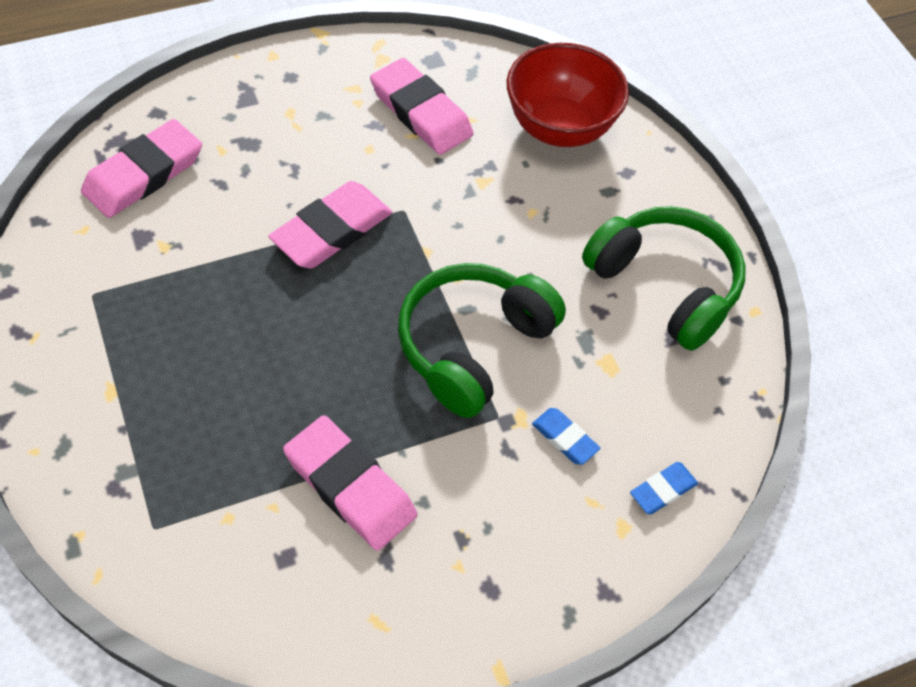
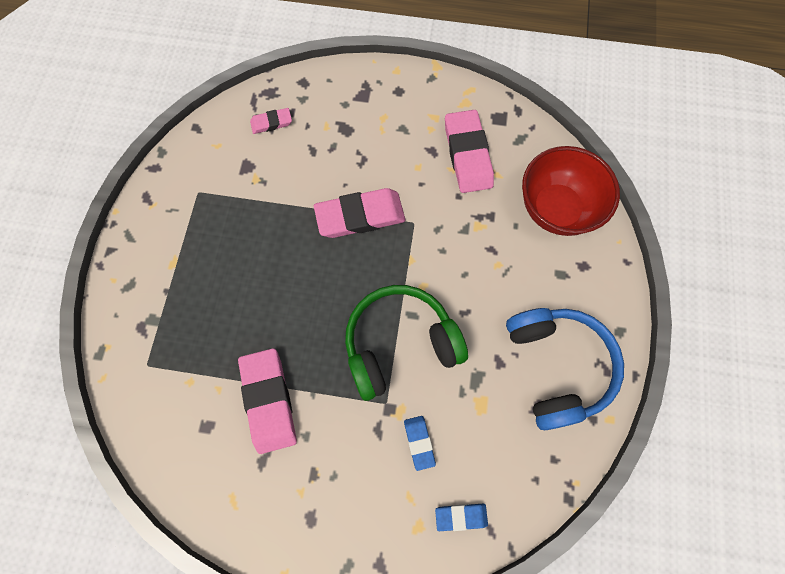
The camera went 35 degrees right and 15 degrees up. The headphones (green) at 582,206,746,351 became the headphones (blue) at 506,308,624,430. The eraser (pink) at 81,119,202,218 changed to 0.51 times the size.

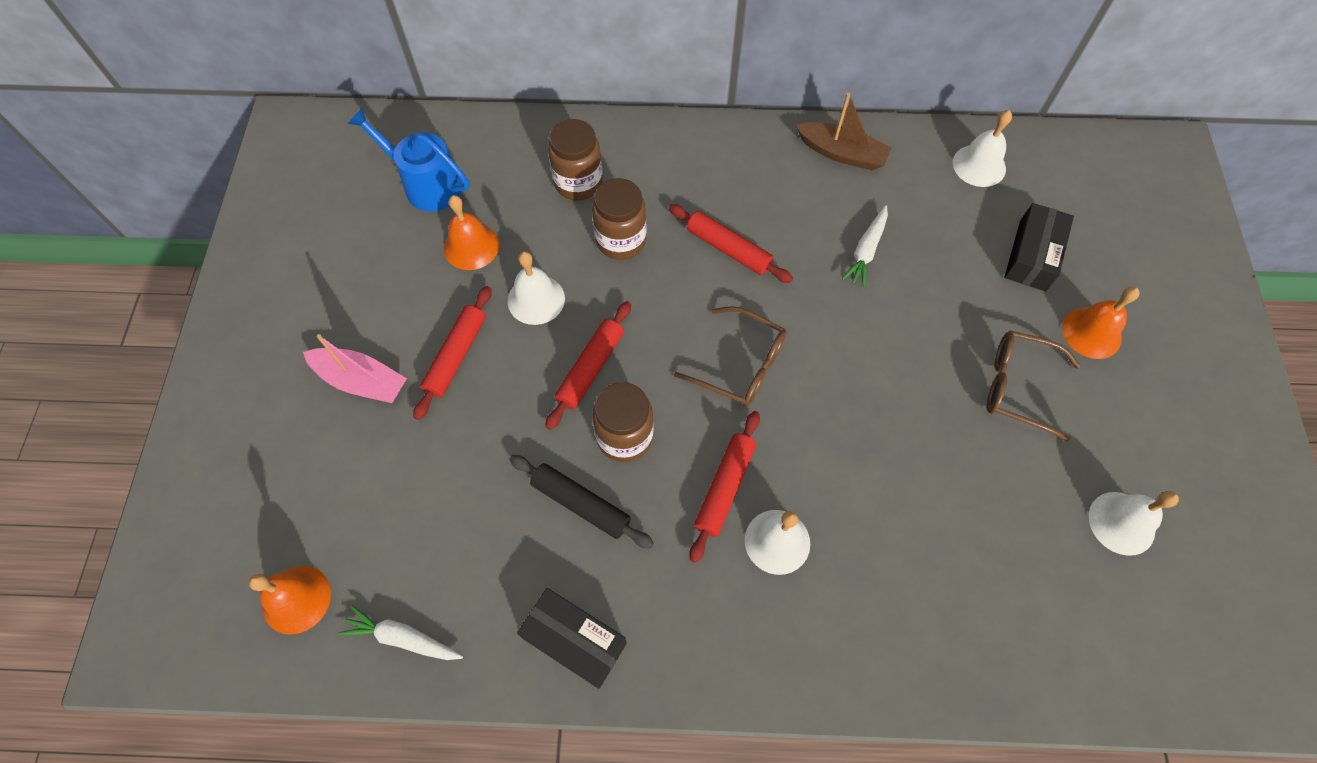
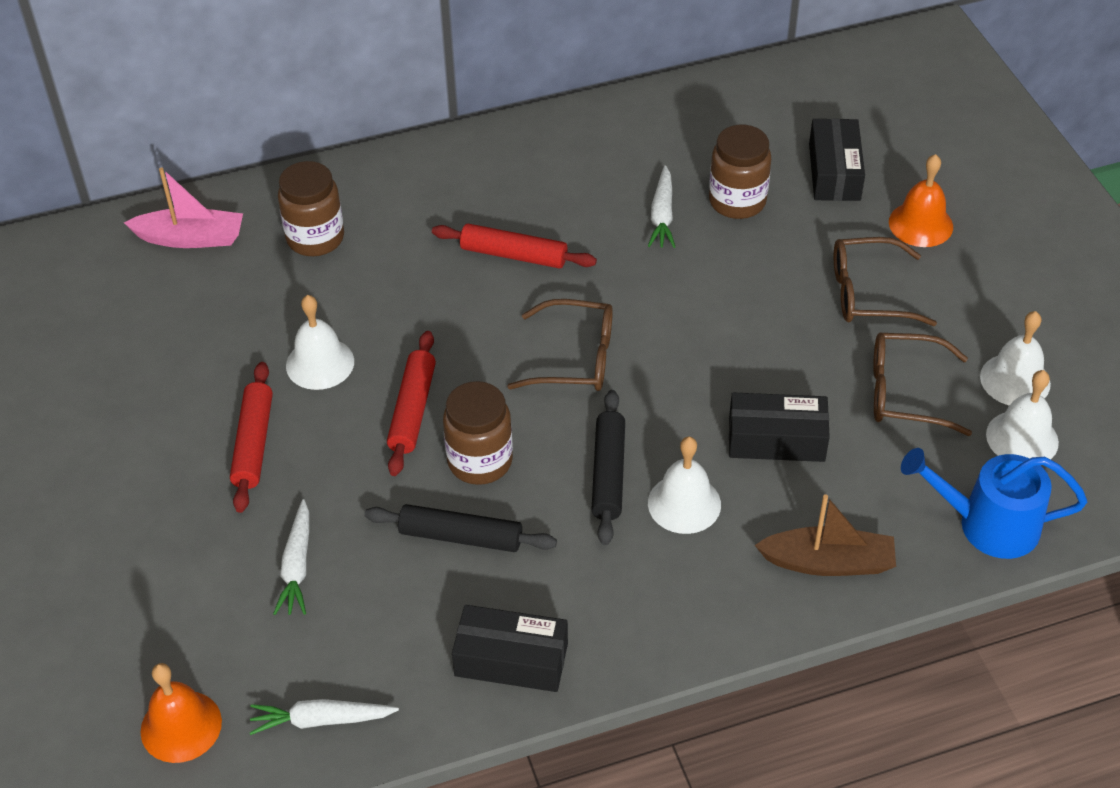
The camera went 20 degrees left and 15 degrees down. The bell (orange) at 444,195,499,270 disappeared. The carrot (white) at 273,499,309,615 appeared. The box (black) at 729,392,830,462 appeared. The glasses (brown) at 873,333,972,436 appeared. The boat (pink) moved from 303,334,407,403 to 124,167,243,248. The watering can (blue) moved from 348,107,469,211 to 901,448,1087,559. The jar (brown) moved from 592,178,647,260 to 709,125,771,219. The boat (brown) moved from 796,93,892,170 to 755,494,896,576. The bell (white) moved from 953,110,1012,187 to 986,370,1059,460. The rolling pin (red) at 689,411,760,563 became the rolling pin (black) at 591,390,625,545.

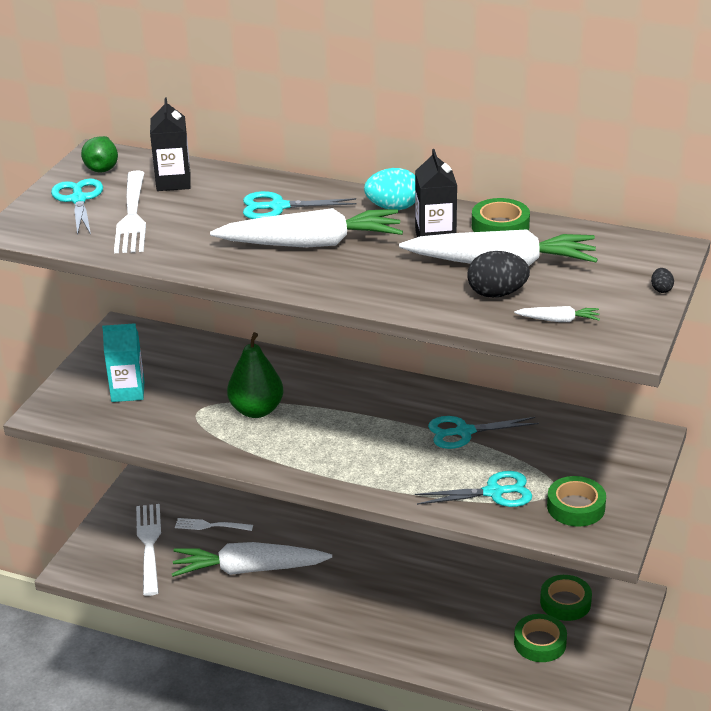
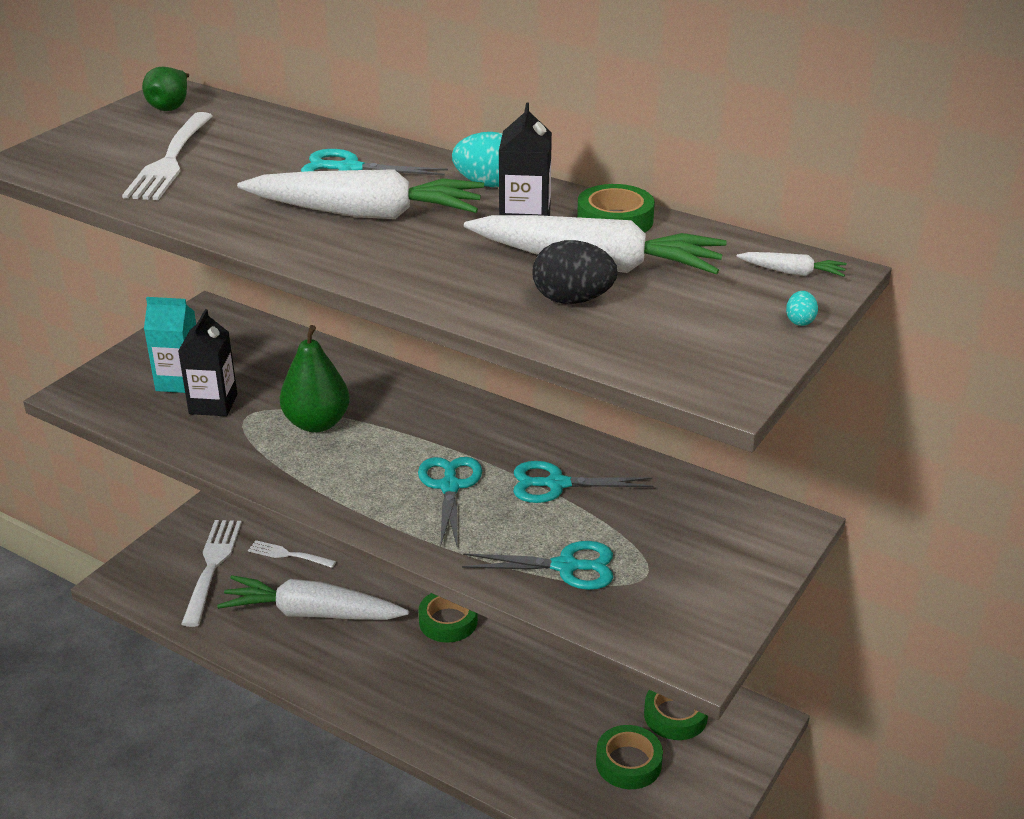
The camera went 10 degrees right and 0 degrees up. The scissors (turquoise) moved from 51,179,103,236 to 418,457,482,545. The carton (black) moved from 150,98,191,191 to 178,309,237,416. The carrot (white) moved from 514,306,600,322 to 736,252,847,277. The tape (green) moved from 547,476,606,526 to 418,593,478,643. The egg (black) at 651,268,674,293 became the egg (turquoise) at 786,291,818,326.

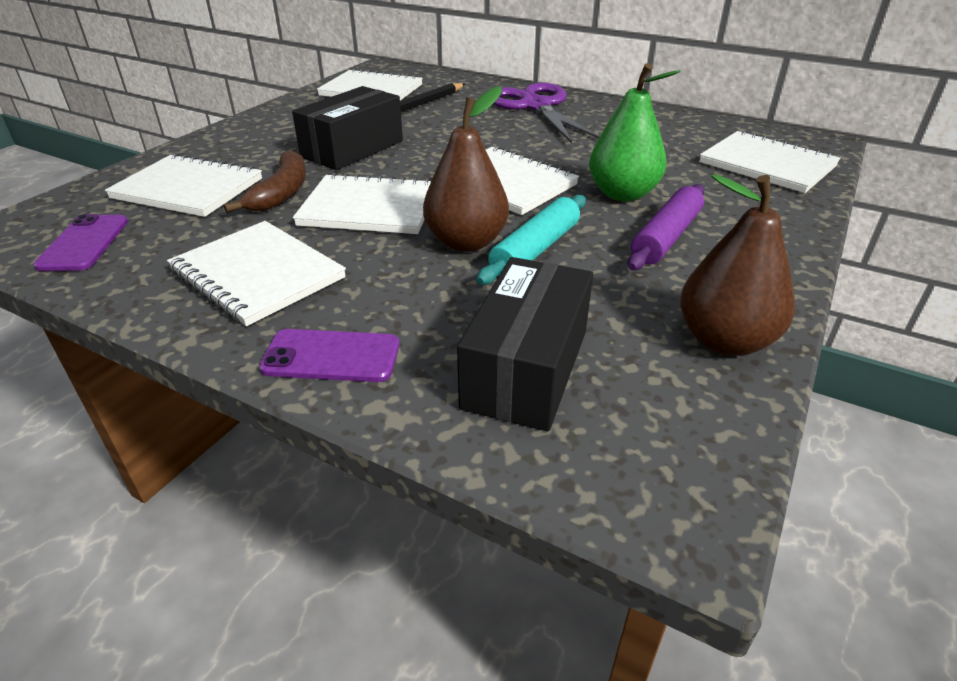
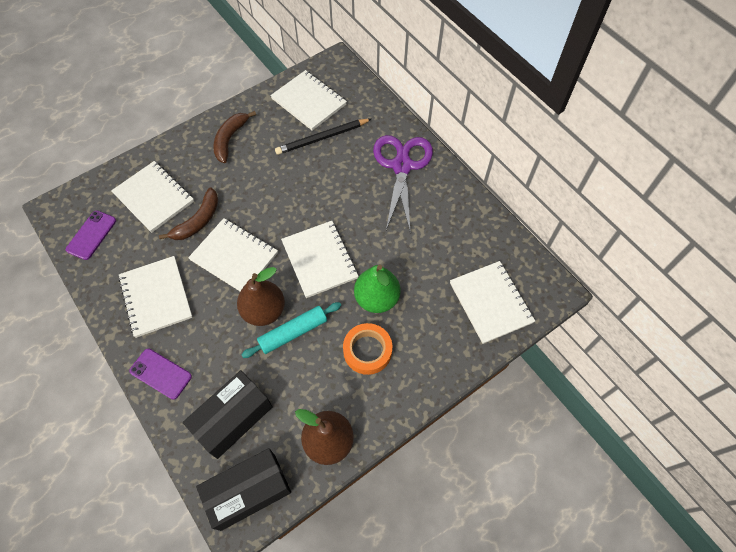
The camera went 25 degrees right and 25 degrees up. The banana (brown) at 213,111,256,163 appeared. The box (black) moved from 292,86,403,170 to 196,448,291,531. The rolling pin (purple) at 628,184,704,270 was replaced by the tape (orange) at 343,323,392,375.

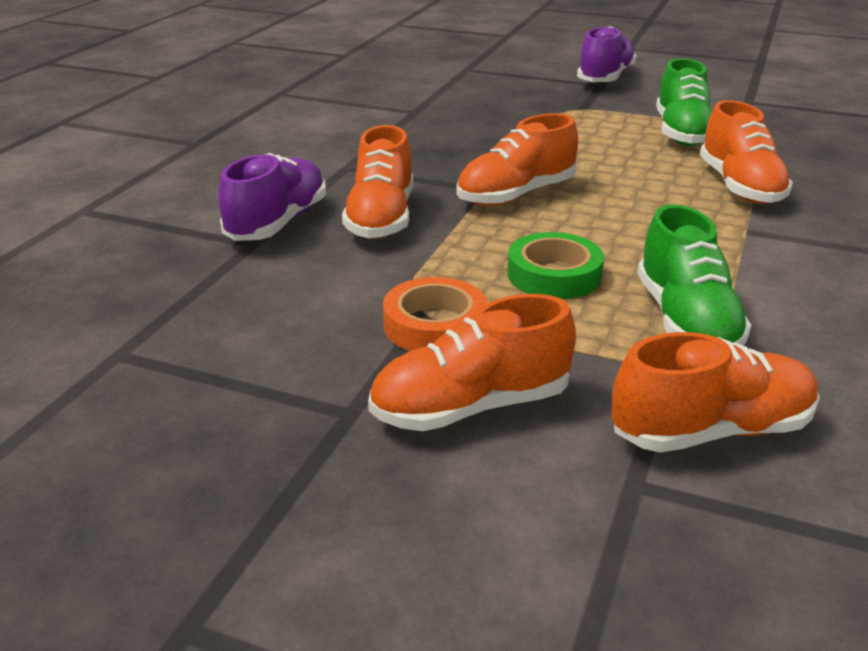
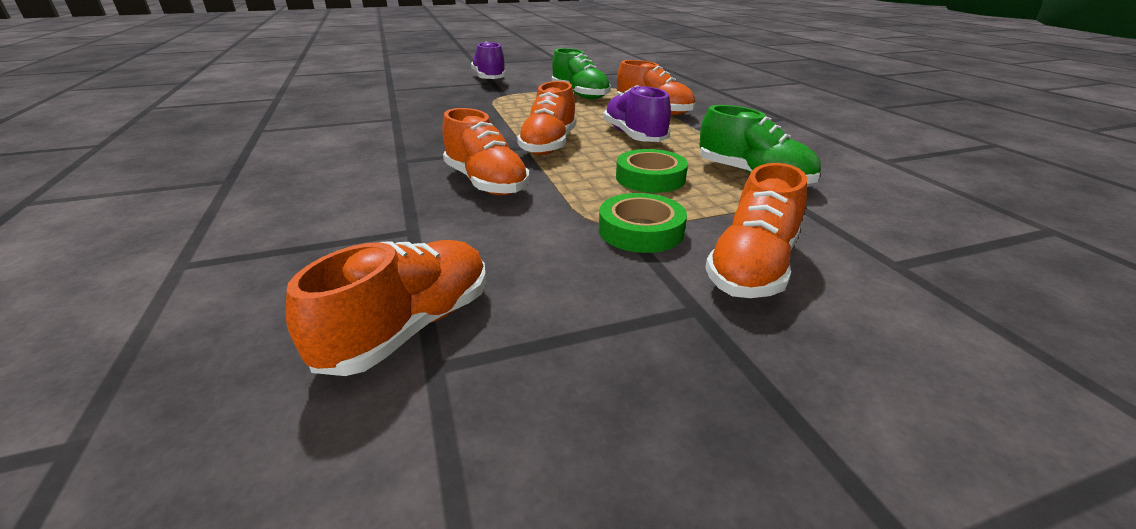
The camera went 40 degrees left and 0 degrees up. The shoe (purple) moved from 219,153,326,241 to 603,85,671,142. The shoe (orange) moved from 611,332,820,452 to 286,240,486,376. The tape (orange) at 383,277,487,351 became the tape (green) at 599,193,687,253.

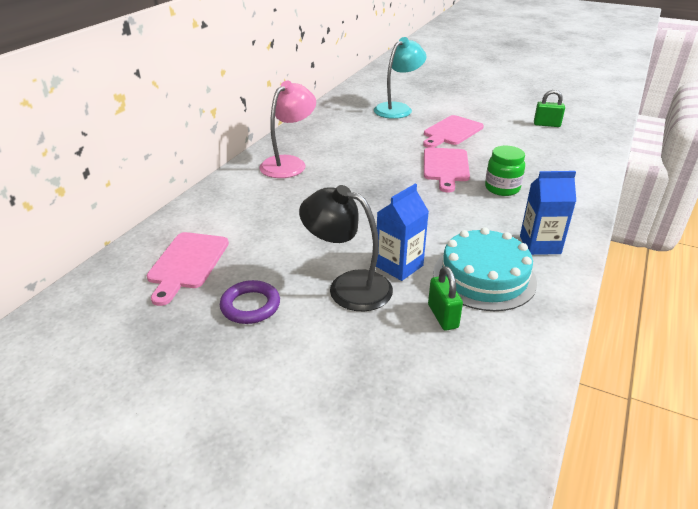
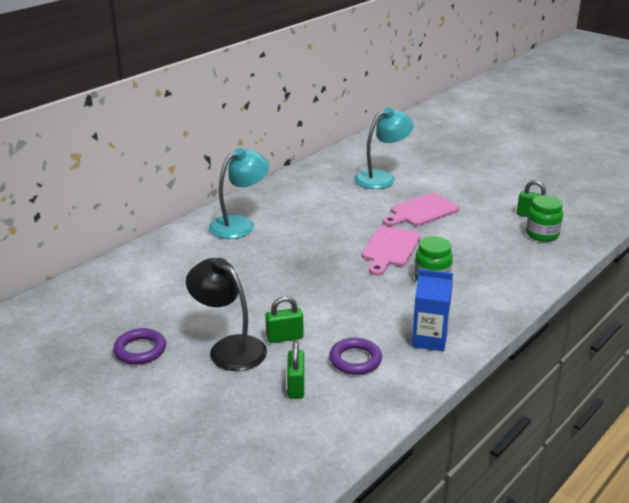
The camera went 15 degrees right and 5 degrees down. The cutting board (pink) at 147,232,229,306 disappeared. The jar (green) at 526,195,563,242 appeared. The carton (blue) at 376,184,429,281 was replaced by the padlock (green) at 265,296,303,343. The cake (turquoise) at 433,227,537,311 was replaced by the ring (purple) at 329,338,382,375. The lamp (pink) at 259,81,316,178 became the lamp (turquoise) at 209,148,269,239.

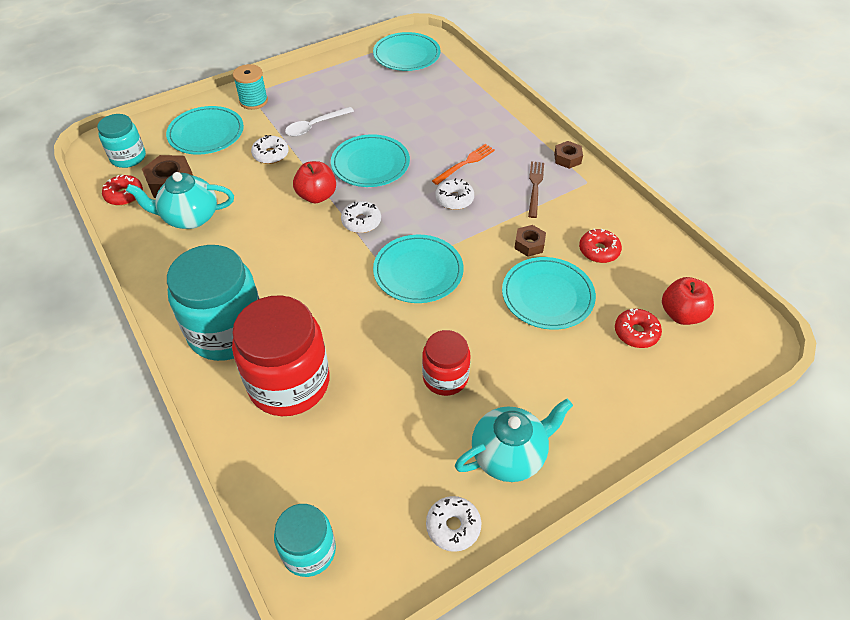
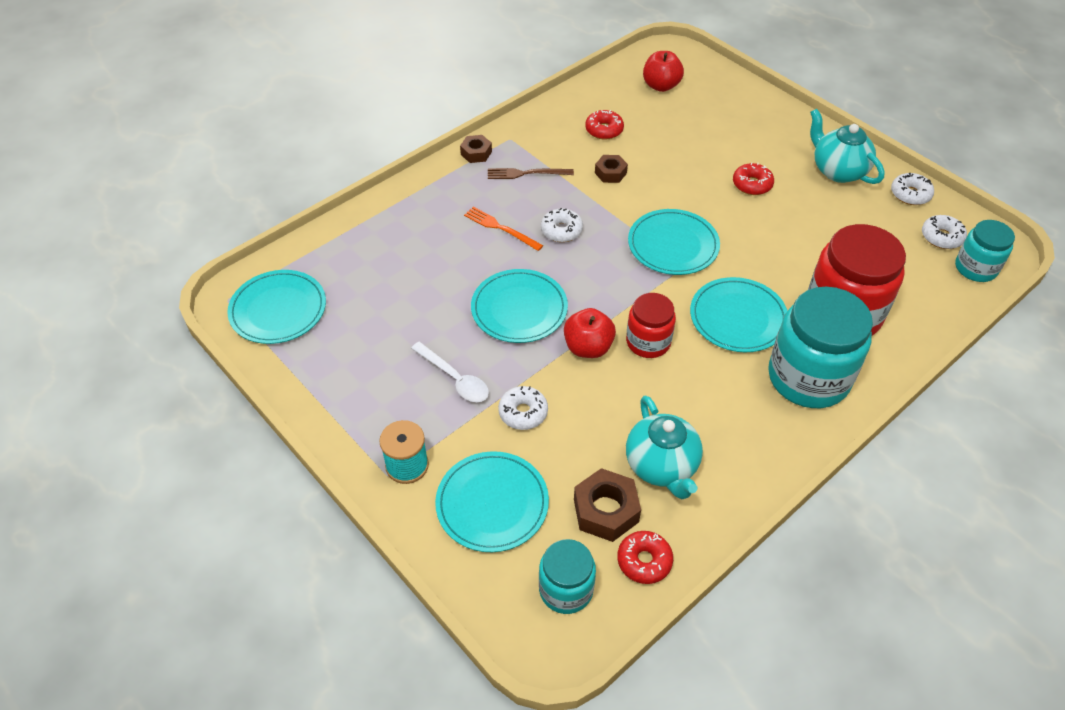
The camera went 100 degrees left and 0 degrees up. The donut (white) moved from 341,201,381,233 to 922,215,967,249. The jar (red) moved from 422,330,471,396 to 626,293,676,358. The plate (turquoise) moved from 502,257,596,330 to 690,277,787,352. The donut (red) moved from 615,309,662,348 to 733,162,774,195.

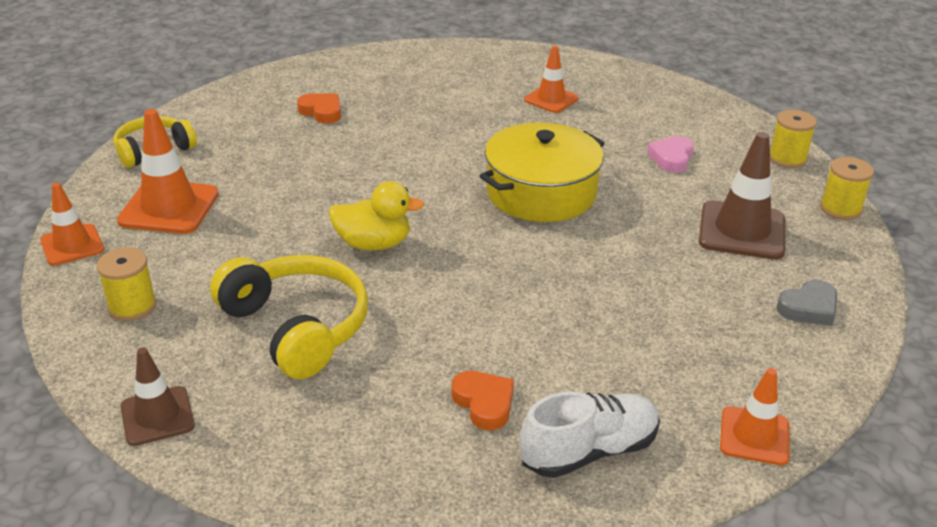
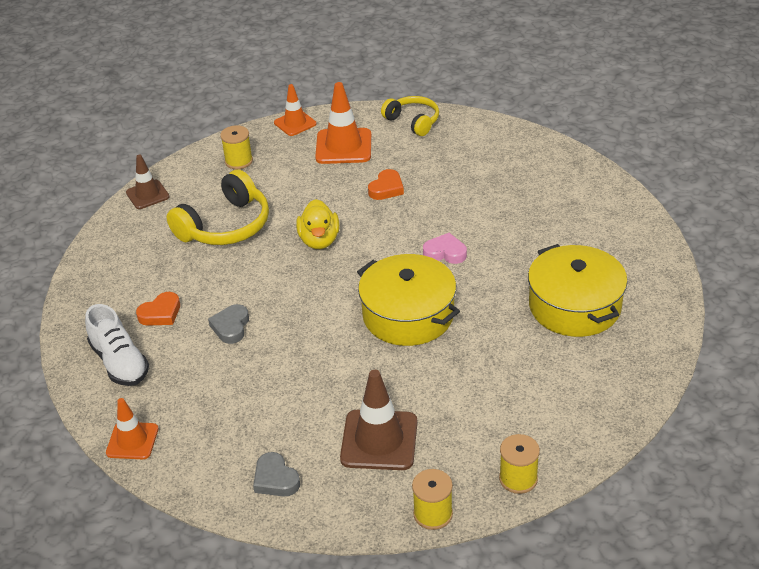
The camera went 85 degrees right and 5 degrees up. The heart (grey) at 208,304,249,344 appeared. The heart (orange) moved from 297,94,341,124 to 368,169,404,200. The heart (pink) moved from 647,136,694,173 to 423,233,467,264. The traffic cone (orange) at 524,46,579,113 was replaced by the pot (yellow) at 528,244,628,337.

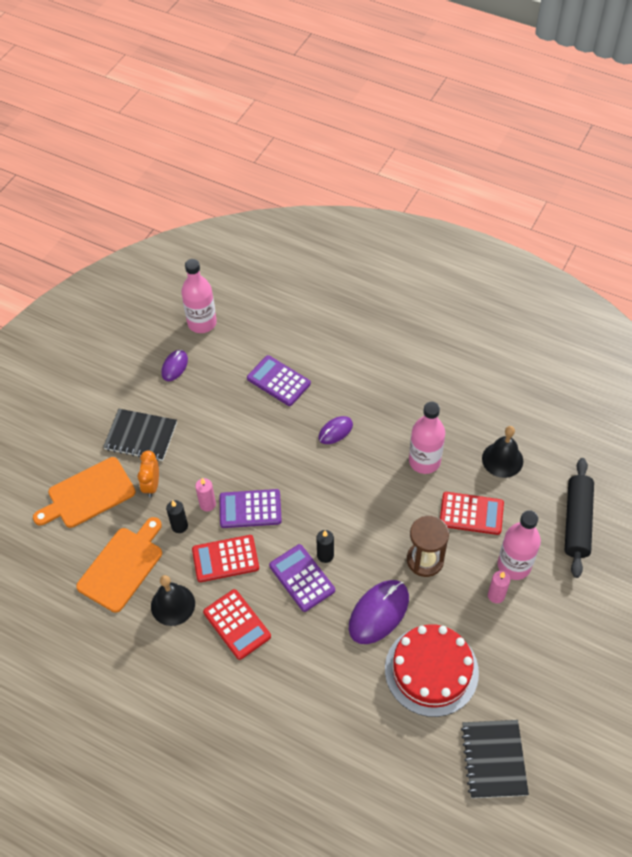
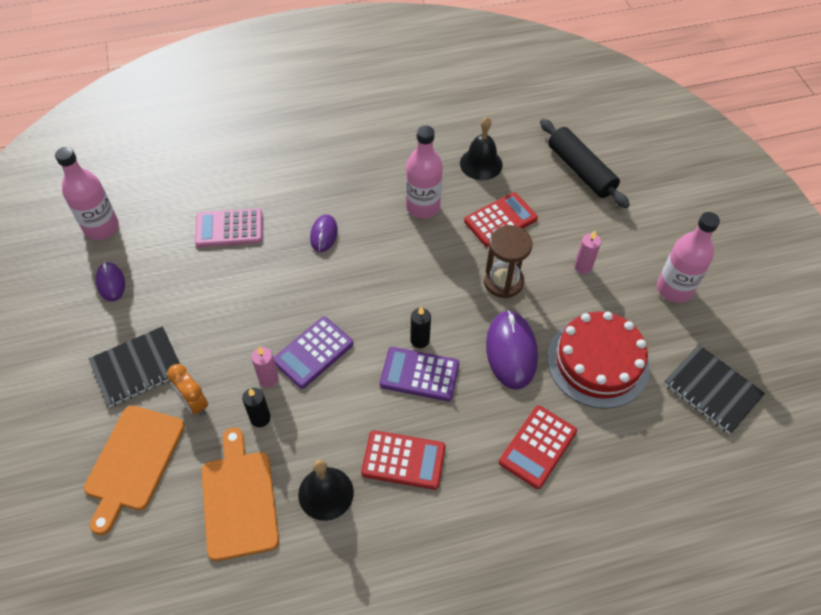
The camera went 45 degrees left and 0 degrees up. The calculator (red) moved from 192,535,259,582 to 499,405,577,489. The bottle (pink) moved from 498,510,541,580 to 657,212,720,303. The calculator (purple) at 247,355,311,406 became the calculator (pink) at 195,208,262,247.

